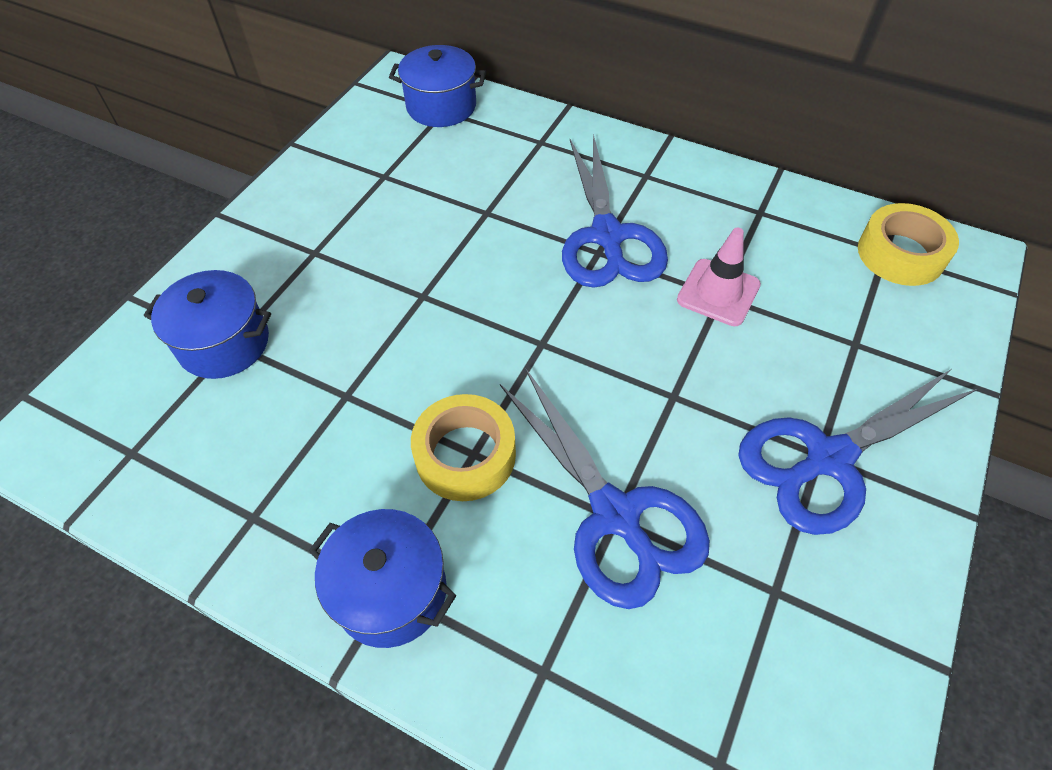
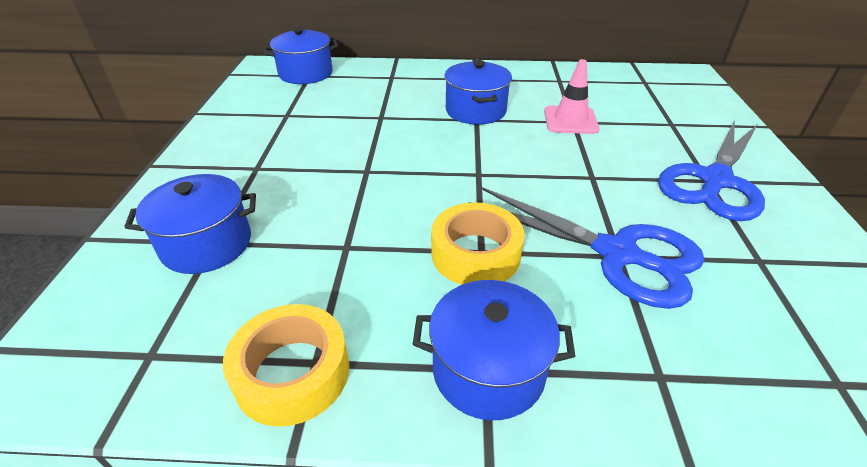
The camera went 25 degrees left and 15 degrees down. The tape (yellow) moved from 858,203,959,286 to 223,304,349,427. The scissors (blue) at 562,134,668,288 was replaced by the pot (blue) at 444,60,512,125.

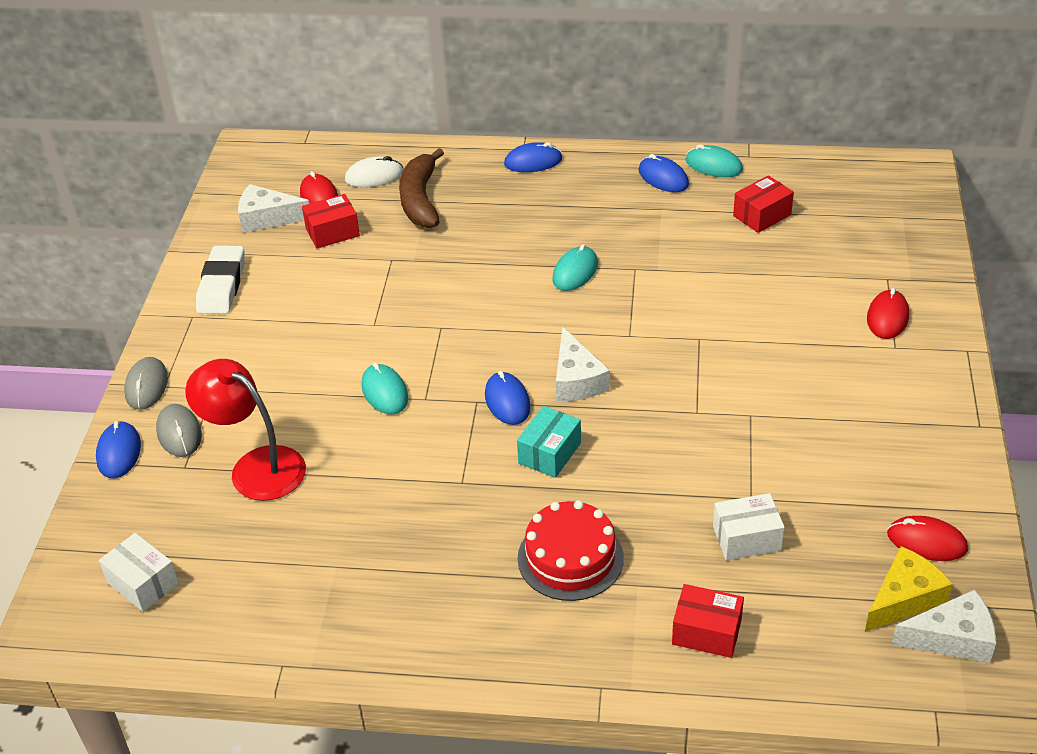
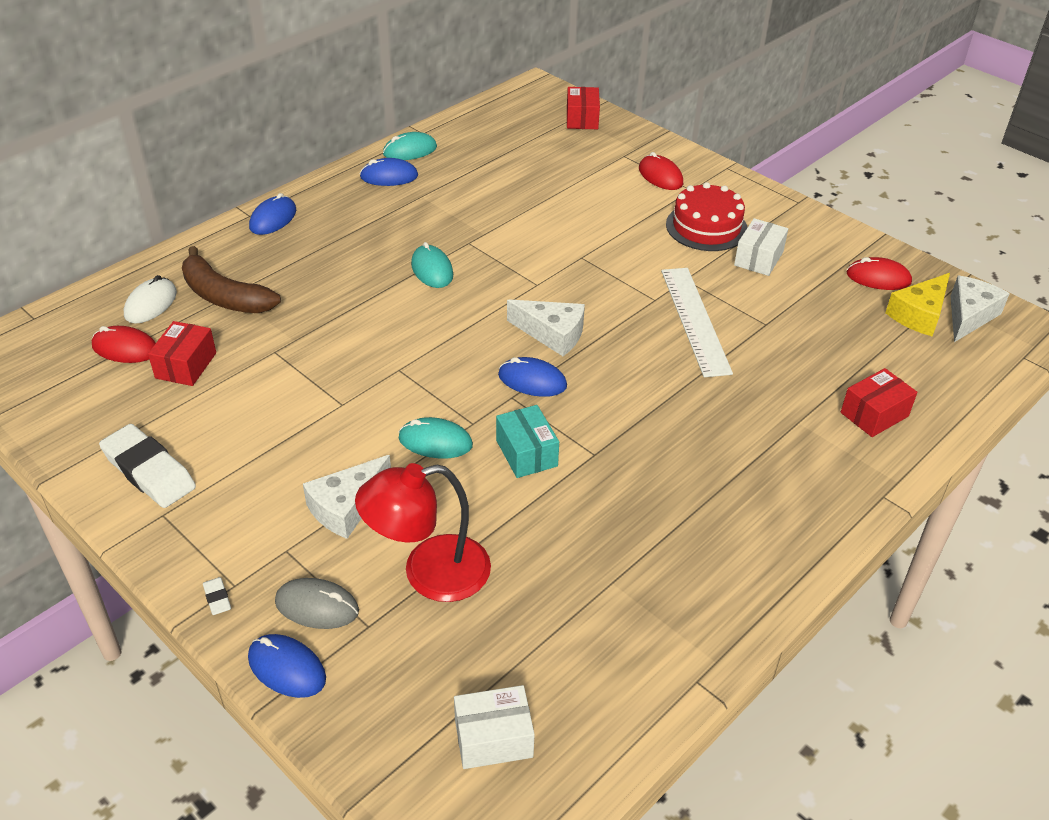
The camera went 55 degrees left and 0 degrees up. The ruler (white) at 661,268,733,377 appeared. The cheese (white) moved from 238,184,309,233 to 303,455,391,539. The box (turquoise) moved from 517,406,581,478 to 496,405,559,478. The cake (red) moved from 518,500,624,601 to 666,182,748,251. The box (white) moved from 713,493,785,560 to 734,218,788,276. The box (red) moved from 733,175,794,233 to 567,87,600,129. The mouse (grey) at 124,357,168,410 was replaced by the eraser (white) at 203,577,231,615. The cheese (yellow) at 865,546,953,632 turned 135 degrees counterclockwise. The mouse (red) at 887,516,968,561 turned 45 degrees clockwise.

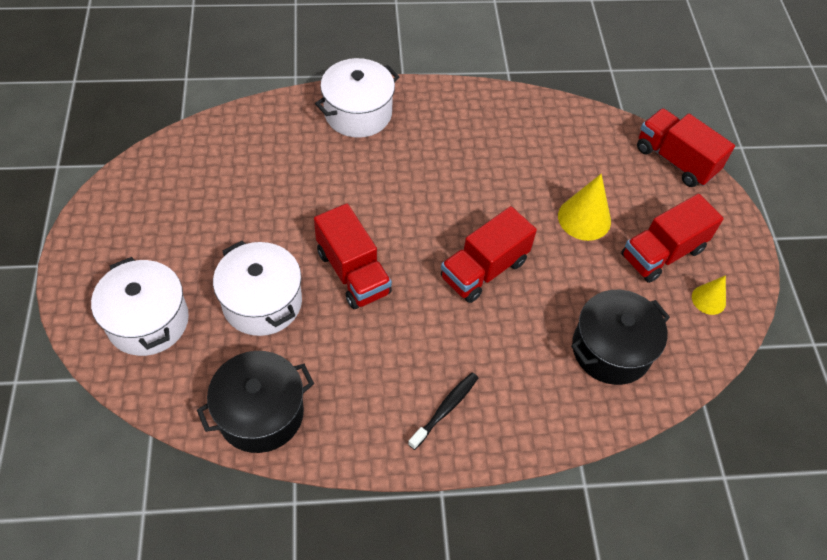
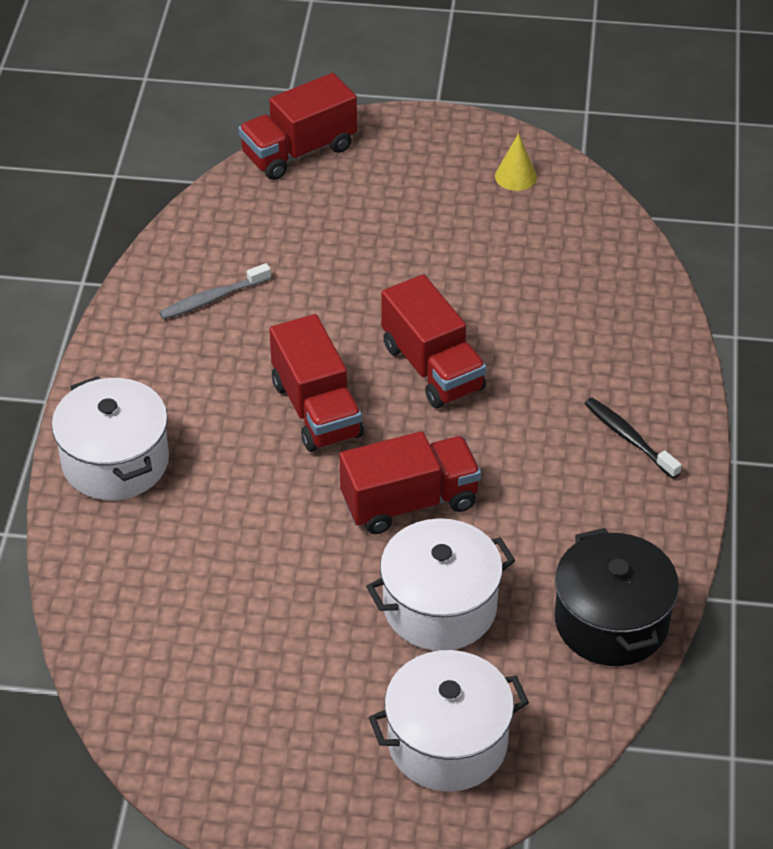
The camera went 75 degrees left and 10 degrees down. The cone (yellow) at 558,174,611,241 disappeared. The pot (black) at 571,290,670,385 disappeared. The toothbrush (grey) at 159,263,271,320 appeared. The truck (red) moved from 621,194,724,283 to 269,314,364,452.

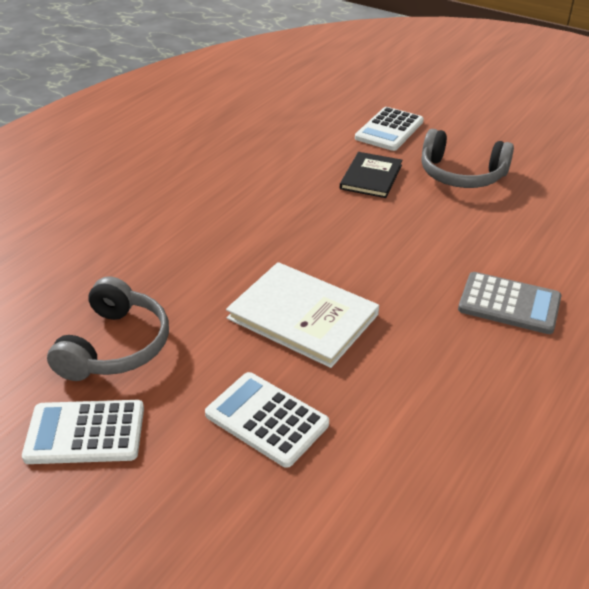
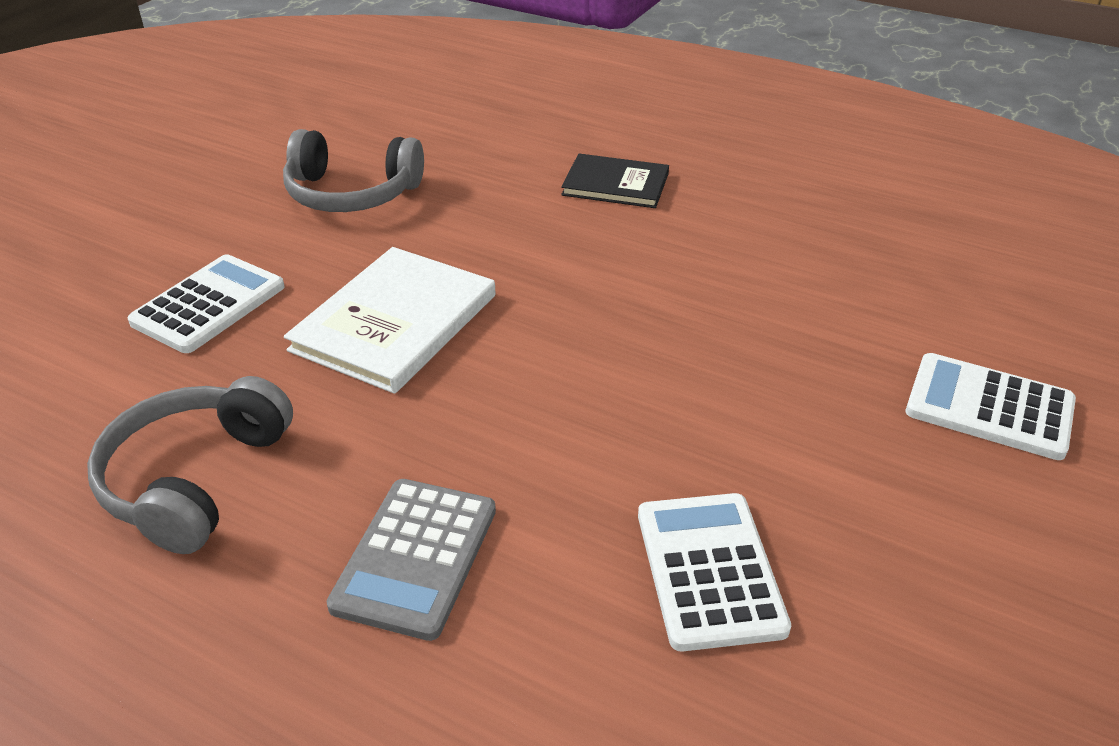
The camera went 85 degrees right and 0 degrees up. The calculator (white) moved from 22,400,144,464 to 638,493,791,651. The book (black) moved from 340,152,403,198 to 561,154,669,208. The headphones (grey) moved from 421,129,514,188 to 87,376,293,554.

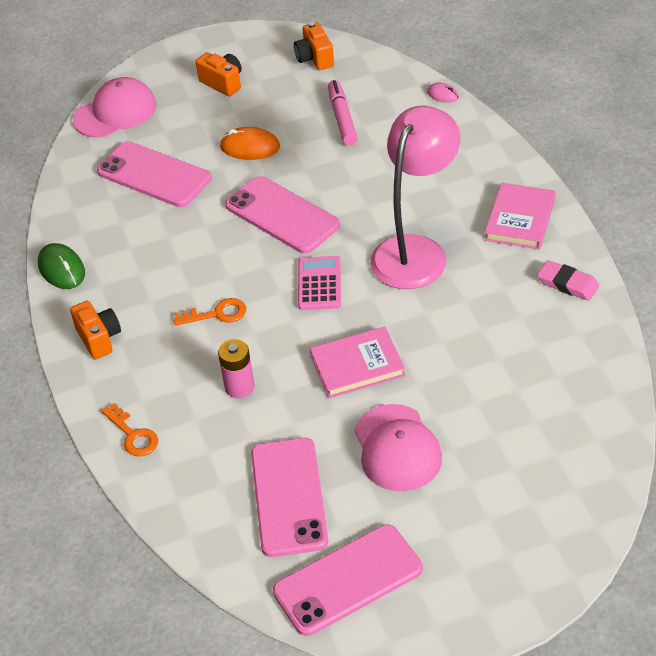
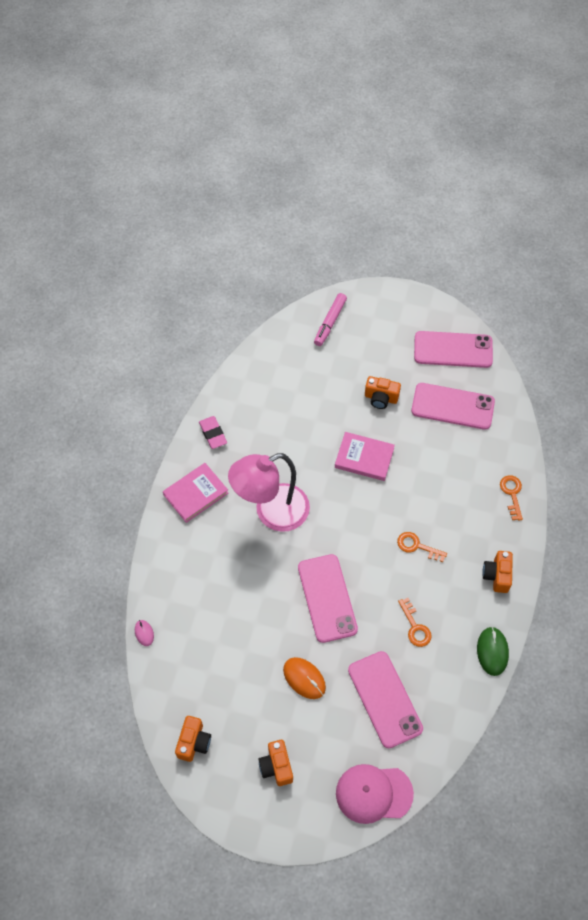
The camera went 150 degrees left and 15 degrees up. The battery (pink) at 218,339,255,398 disappeared. The calculator (pink) at 298,256,341,310 disappeared. The key (orange) at 398,598,432,647 appeared. The marker (pink) moved from 328,80,358,146 to 314,293,347,346. The cap (pink) at 355,404,442,491 was replaced by the camera (orange) at 365,376,401,409. The phone (pink) at 251,438,328,557 turned 75 degrees clockwise.

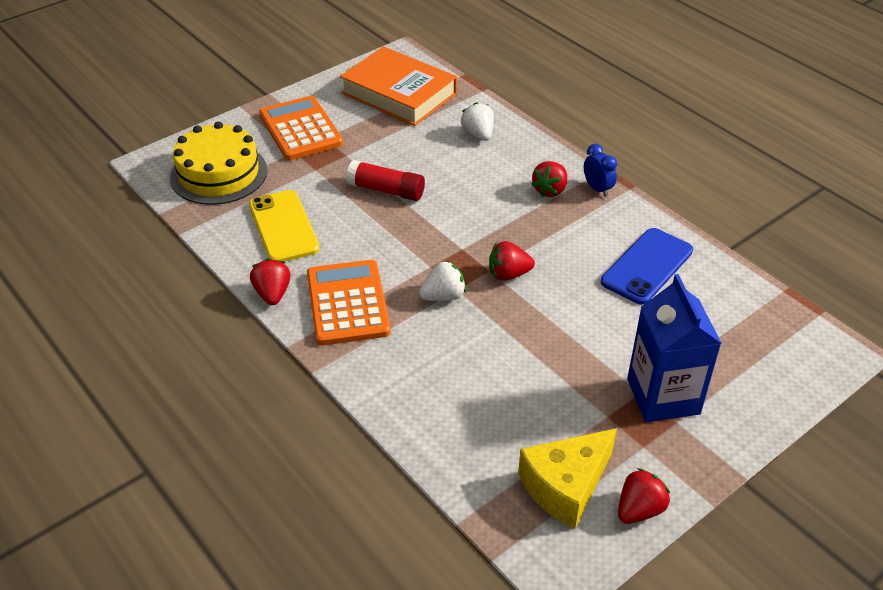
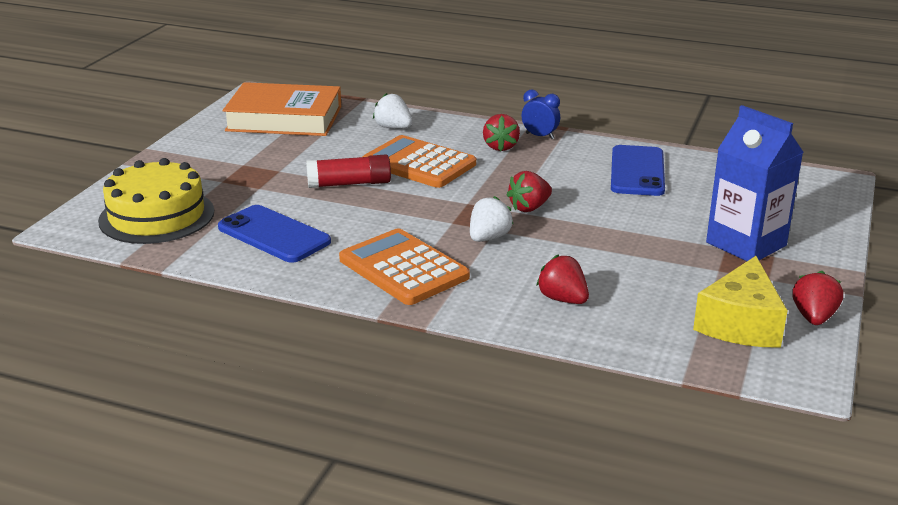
The camera went 30 degrees left and 15 degrees down. The strawberry (red) moved from 250,258,291,305 to 536,255,589,304. The calculator (orange) moved from 259,96,343,160 to 363,135,476,188. The phone (yellow) at 249,190,320,262 became the phone (blue) at 218,205,331,263.

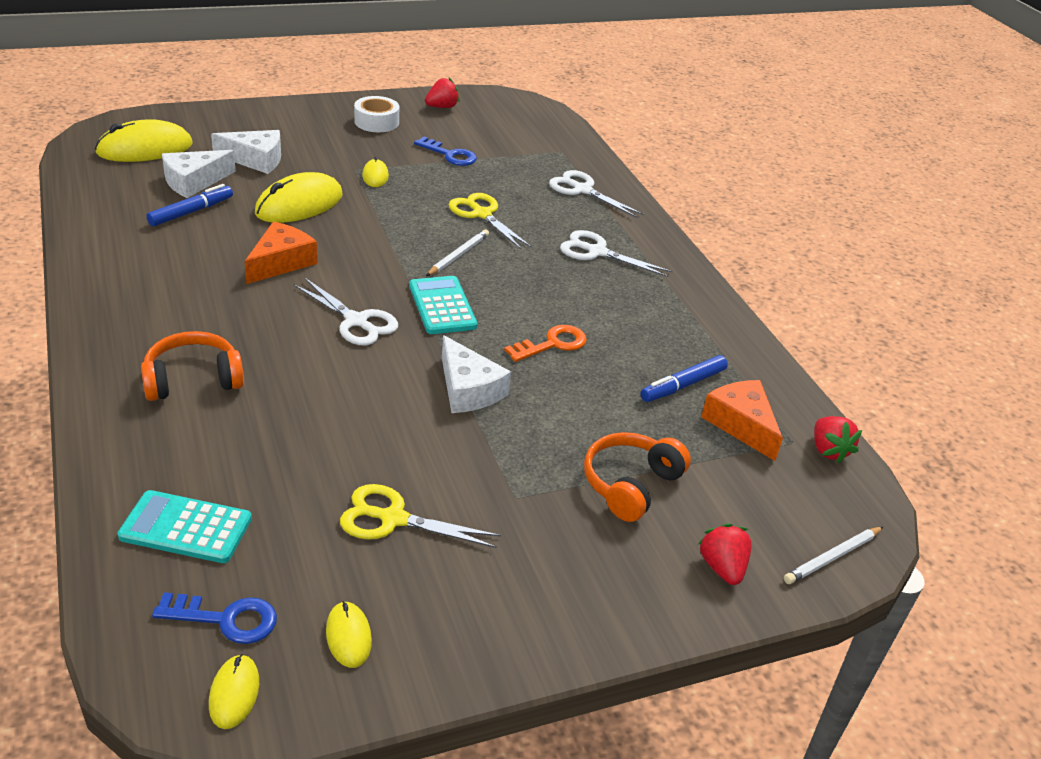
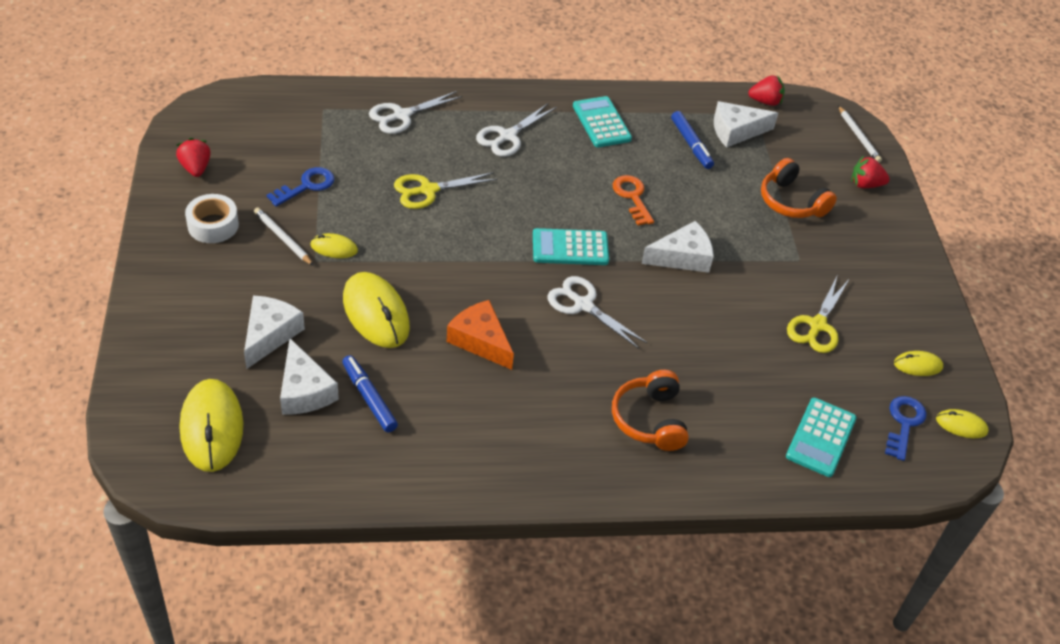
The camera went 75 degrees left and 10 degrees up. The calculator (turquoise) at 573,96,632,147 appeared. The pencil (white) moved from 426,229,489,276 to 254,207,314,266. The cheese (orange) at 701,380,783,461 became the cheese (white) at 714,101,778,148. The scissors (white) at 294,278,398,345 turned 105 degrees counterclockwise.

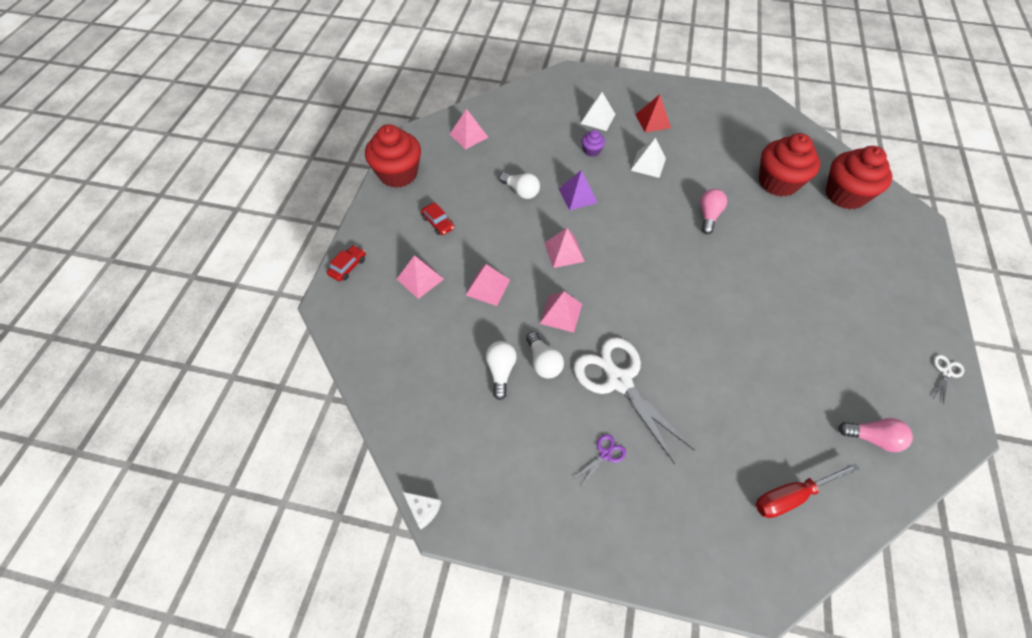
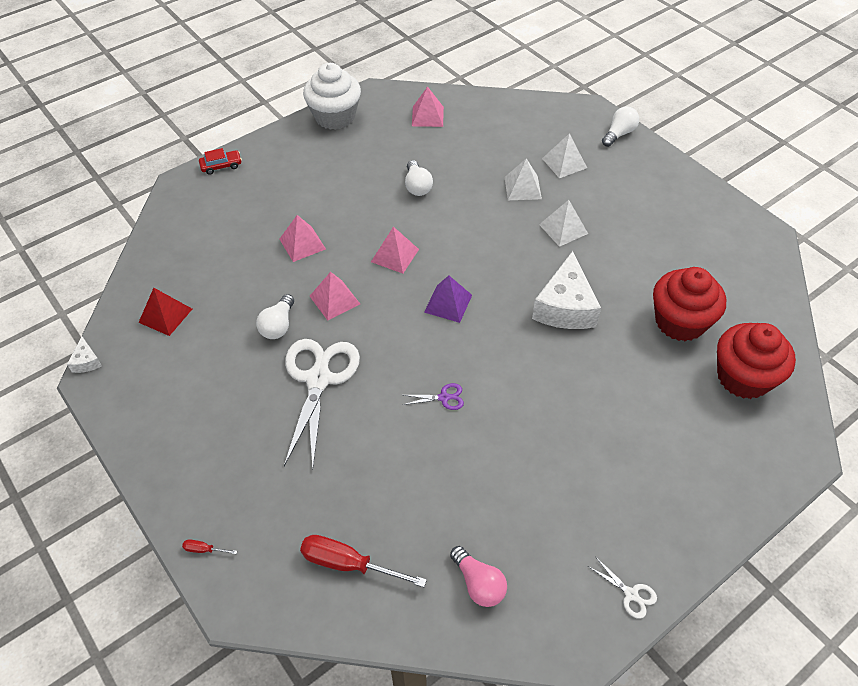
The camera went 40 degrees right and 5 degrees down. The pyramid (pink) at 397,255,444,299 disappeared. The car (red) at 421,202,454,235 disappeared. The screwdriver (red) at 182,539,237,554 appeared. The light bulb (white) moved from 486,341,517,400 to 602,106,639,147. The pyramid (purple) moved from 559,170,598,210 to 424,276,472,323. The scissors (purple) moved from 573,434,626,486 to 403,383,464,410. The pyramid (red) moved from 635,94,671,132 to 138,288,192,336. The cupcake (purple) at 582,130,605,157 was replaced by the pyramid (white) at 504,158,542,200. The light bulb (pink) at 700,189,727,234 was replaced by the cheese (white) at 532,251,601,329. The cupcake (red) at 365,124,421,188 became the cupcake (white) at 303,63,361,130. The scissors (white) at 933,355,964,405 turned 60 degrees clockwise.

